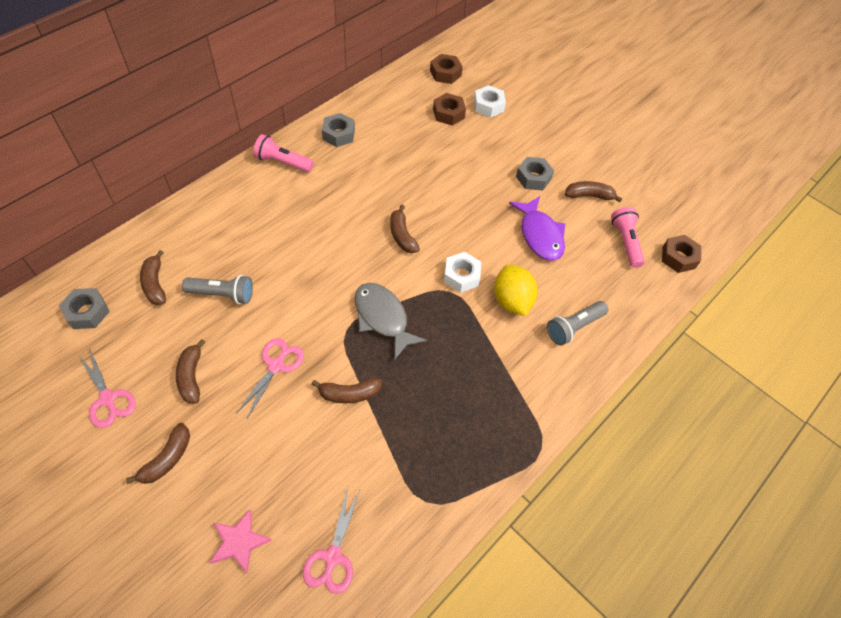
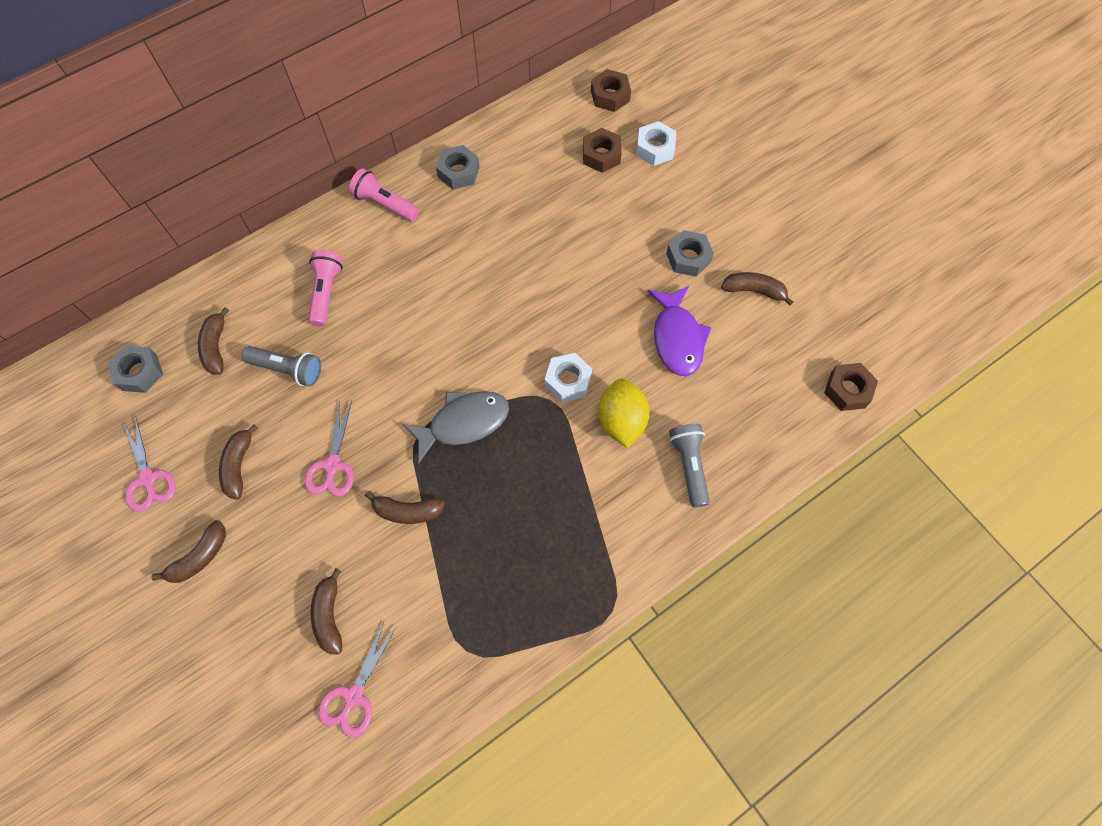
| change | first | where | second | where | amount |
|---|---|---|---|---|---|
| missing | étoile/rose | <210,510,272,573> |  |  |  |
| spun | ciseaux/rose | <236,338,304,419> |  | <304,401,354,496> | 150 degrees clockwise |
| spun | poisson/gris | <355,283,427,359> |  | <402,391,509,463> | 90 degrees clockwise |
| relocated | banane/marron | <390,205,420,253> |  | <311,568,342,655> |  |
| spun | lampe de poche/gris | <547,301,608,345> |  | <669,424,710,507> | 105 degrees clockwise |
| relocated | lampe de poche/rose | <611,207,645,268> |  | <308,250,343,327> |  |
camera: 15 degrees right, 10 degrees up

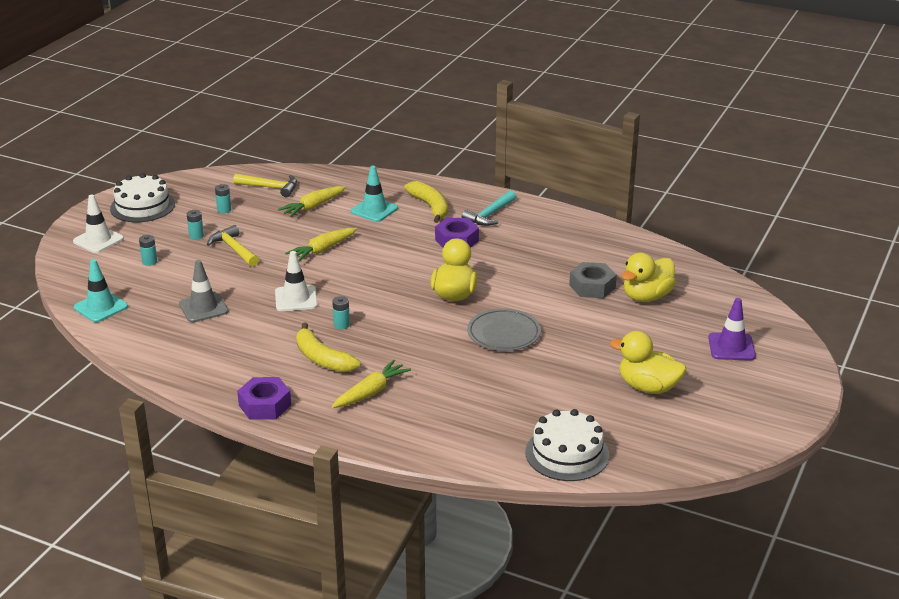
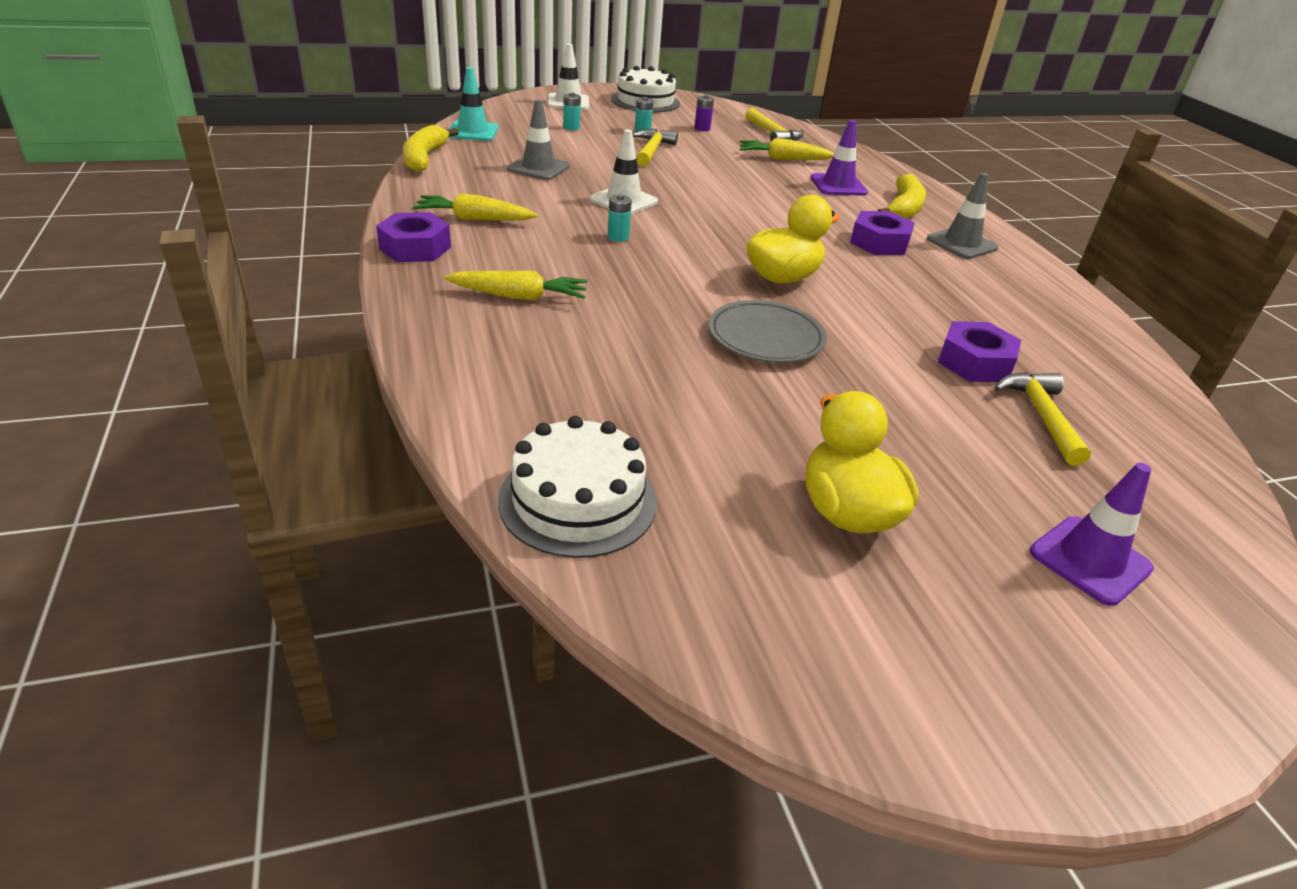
| change | first | where | second | where | amount |
|---|---|---|---|---|---|
| colour | pile/turquoise | <215,184,231,213> | pile/violet | <694,95,714,131> |  |
| relocated | carotte/jaune | <285,228,357,261> |  | <413,193,538,221> |  |
| relocated | banane/jaune | <296,323,360,372> |  | <403,125,459,172> |  |
| colour | cône de chantier/turquoise | <351,166,398,222> | cône de chantier/violet | <810,120,868,196> |  |
| exchanged | marteau/turquoise | <462,190,516,226> | cône de chantier/gris | <927,173,998,259> |  |
| colour | écrou/gris | <569,262,617,298> | écrou/violet | <938,321,1021,382> |  |
| exchanged | canard/jaune | <621,252,676,302> | marteau/jaune | <994,372,1091,466> |  |
camera: 45 degrees right, 5 degrees up

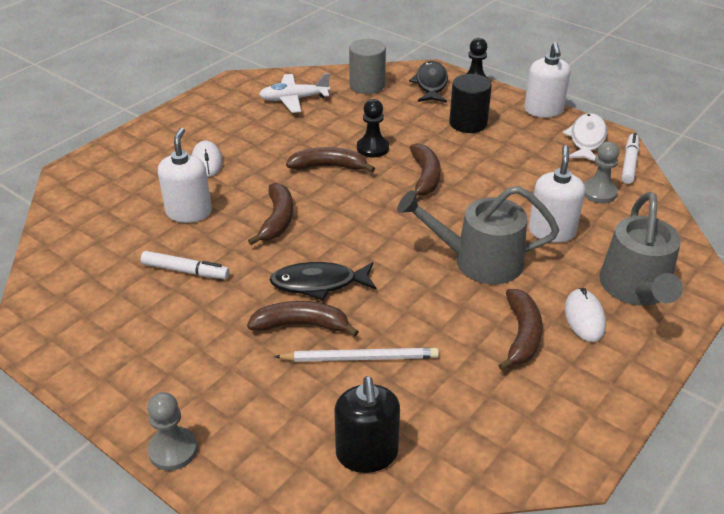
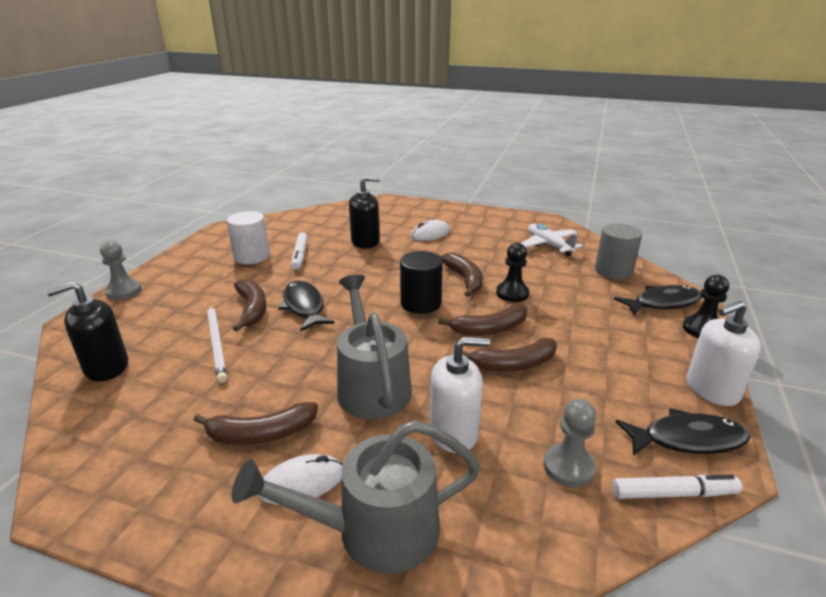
| change | first | where | second | where | amount |
|---|---|---|---|---|---|
| colour | distributeur de savon/blanc | <158,128,212,223> | distributeur de savon/noir | <349,176,380,248> |  |
| relocated | banane/marron | <248,183,293,245> |  | <462,338,557,372> |  |
| relocated | cylindre/noir | <449,74,492,133> |  | <400,251,443,314> |  |
| colour | poisson/blanc | <563,113,607,161> | poisson/noir | <616,408,751,456> |  |
| appeared |  |  | cylindre/blanc | <227,211,270,264> |  |
camera: 70 degrees right, 10 degrees down

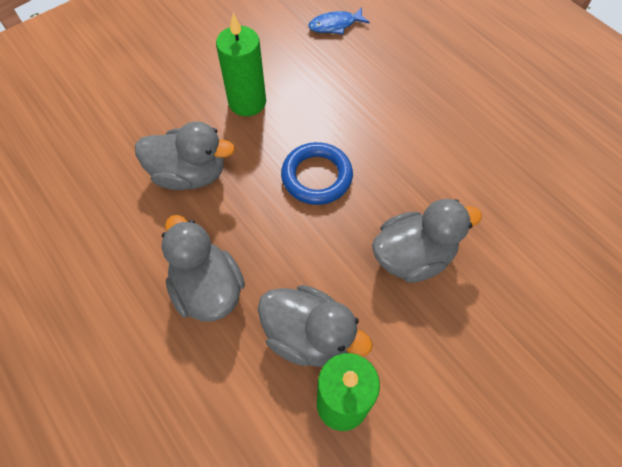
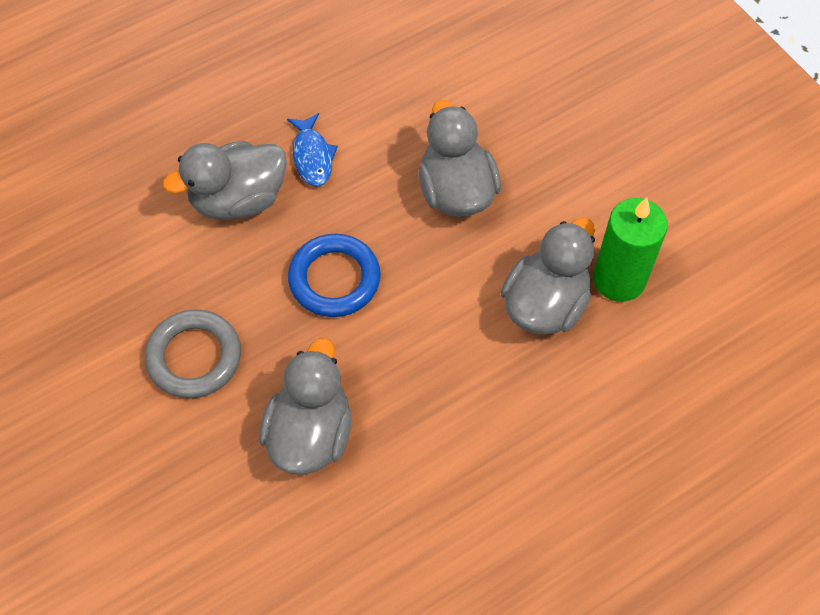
| change | first | where | second | where | amount |
|---|---|---|---|---|---|
| relocated | canard/gris | <161,215,245,322> |  | <163,141,287,220> |  |
| exchanged | bougie/vert | <216,13,266,116> | anneau/gris | <145,309,241,398> |  |
| relocated | poisson/bleu | <309,7,370,35> |  | <287,113,338,187> |  |
camera: 85 degrees left, 0 degrees up

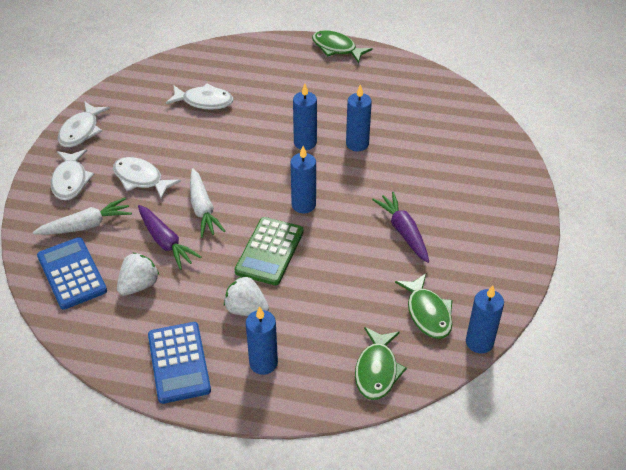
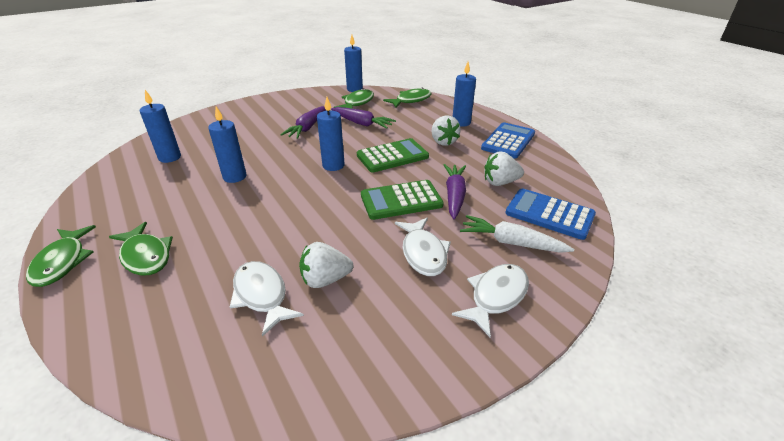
| change | first | where | second | where | amount |
|---|---|---|---|---|---|
| spun | calculatrice/bleu | <37,237,107,310> |  | <505,189,596,240> | 105 degrees clockwise |
| missing | poisson/blanc | <58,101,110,147> |  |  |  |
| exchanged | carotte/blanc | <190,168,226,238> | calculatrice/vert | <361,180,444,220> |  |
| relocated | bougie/bleu | <293,84,317,150> |  | <140,90,181,163> |  |
| appeared |  |  | poisson/vert | <109,222,173,276> |  |
| appeared |  |  | fraise/blanc | <299,242,353,288> |  |
| appeared |  |  | carotte/violet | <331,107,396,129> |  |
camera: 135 degrees left, 10 degrees down

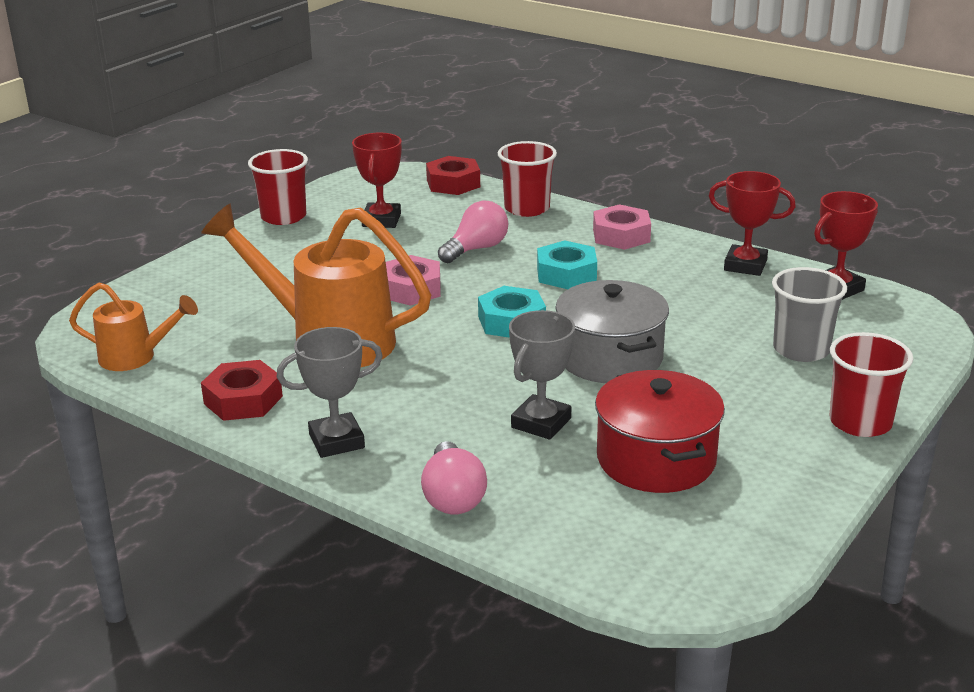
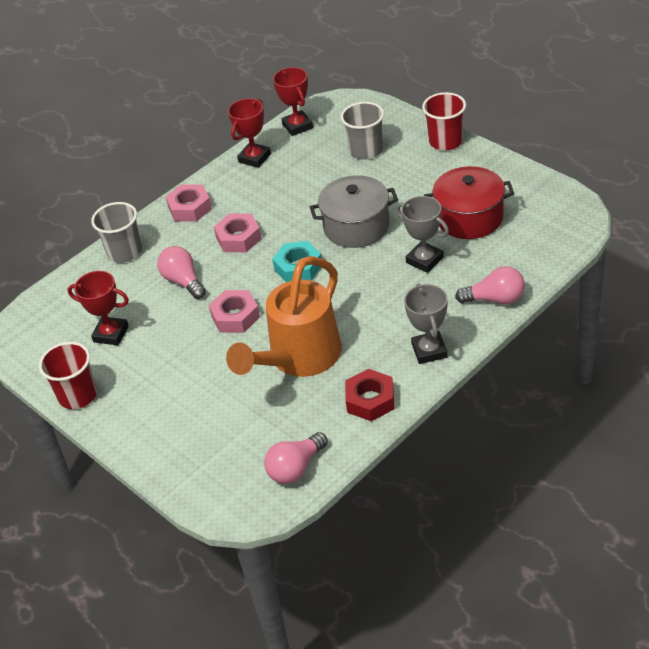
| change | first | where | second | where | amount |
|---|---|---|---|---|---|
| exchanged | arrosoir/orange | <69,282,198,371> | ampoule/rose | <264,432,328,484> |  |
| missing | écrou/rouge | <426,156,480,195> |  |  |  |
| colour | gobelet/rouge | <498,141,557,217> | gobelet/gris | <91,202,142,263> |  |
| colour | écrou/turquoise | <537,240,597,289> | écrou/rose | <214,214,262,252> |  |
camera: 75 degrees left, 15 degrees up

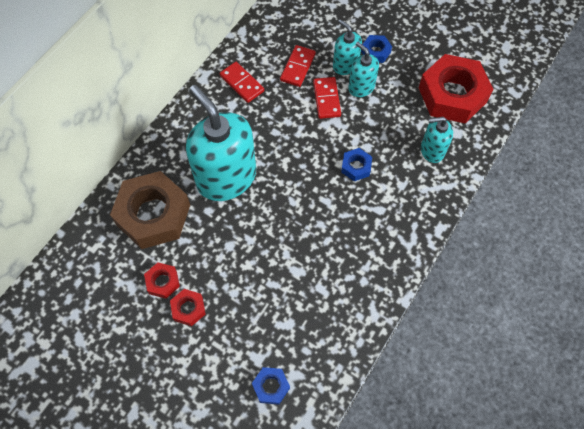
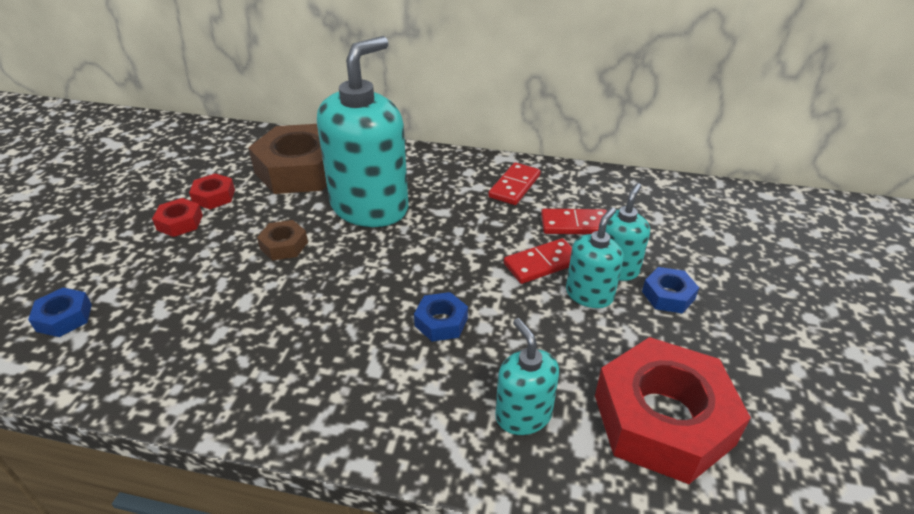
| change | first | where | second | where | amount |
|---|---|---|---|---|---|
| appeared |  |  | écrou/marron | <257,220,308,261> |  |
camera: 70 degrees right, 25 degrees down

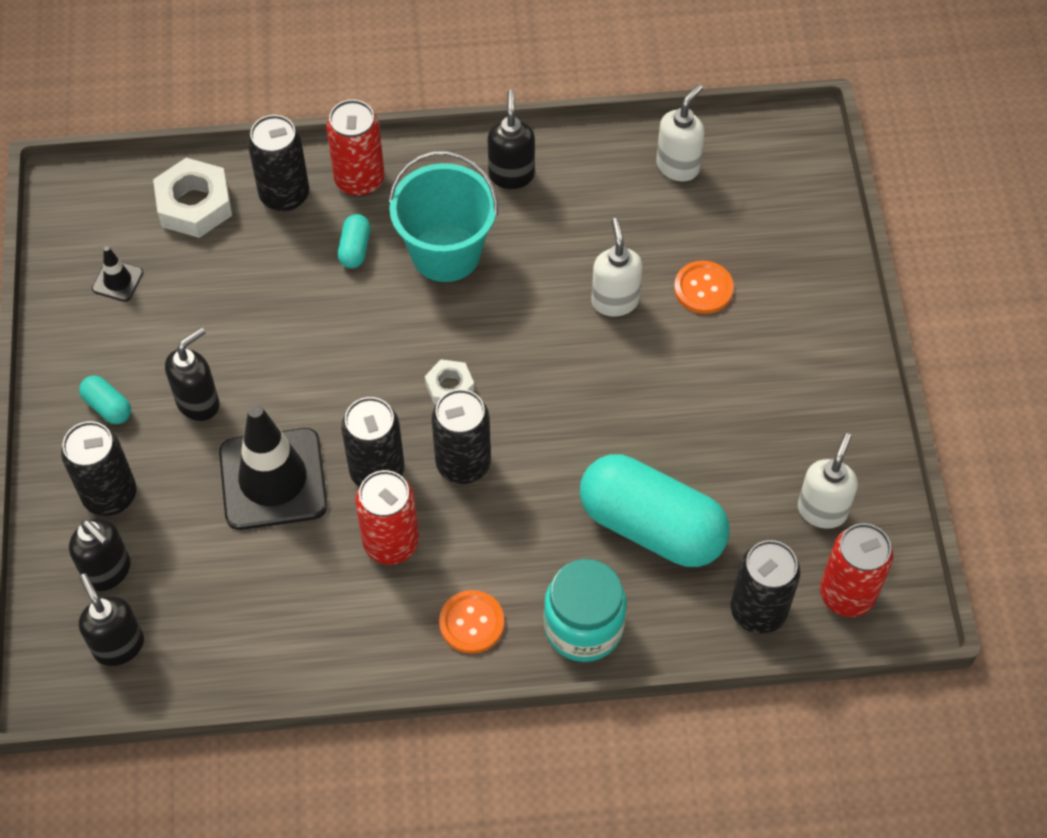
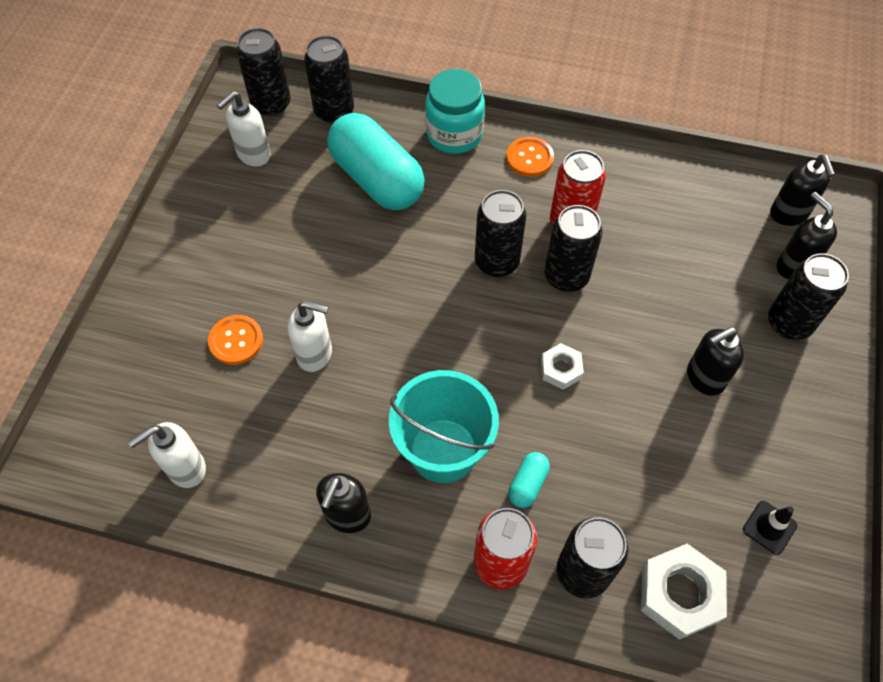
| change | first | where | second | where | amount |
|---|---|---|---|---|---|
| missing | gélule/turquoise | <79,375,131,424> |  |  |  |
| missing | cône de chantier/noir | <219,404,328,530> |  |  |  |
| relocated | écrou/blanc | <425,359,474,404> |  | <541,343,584,390> |  |
| spun | distributeur de savon/blanc | <592,218,642,317> |  | <288,301,332,372> | 90 degrees counterclockwise |
| colour | canette/rouge | <820,523,893,617> | canette/noir | <237,28,291,116> |  |
camera: 160 degrees left, 0 degrees up

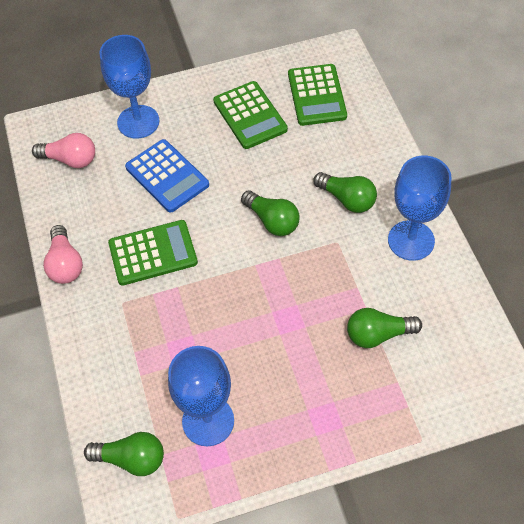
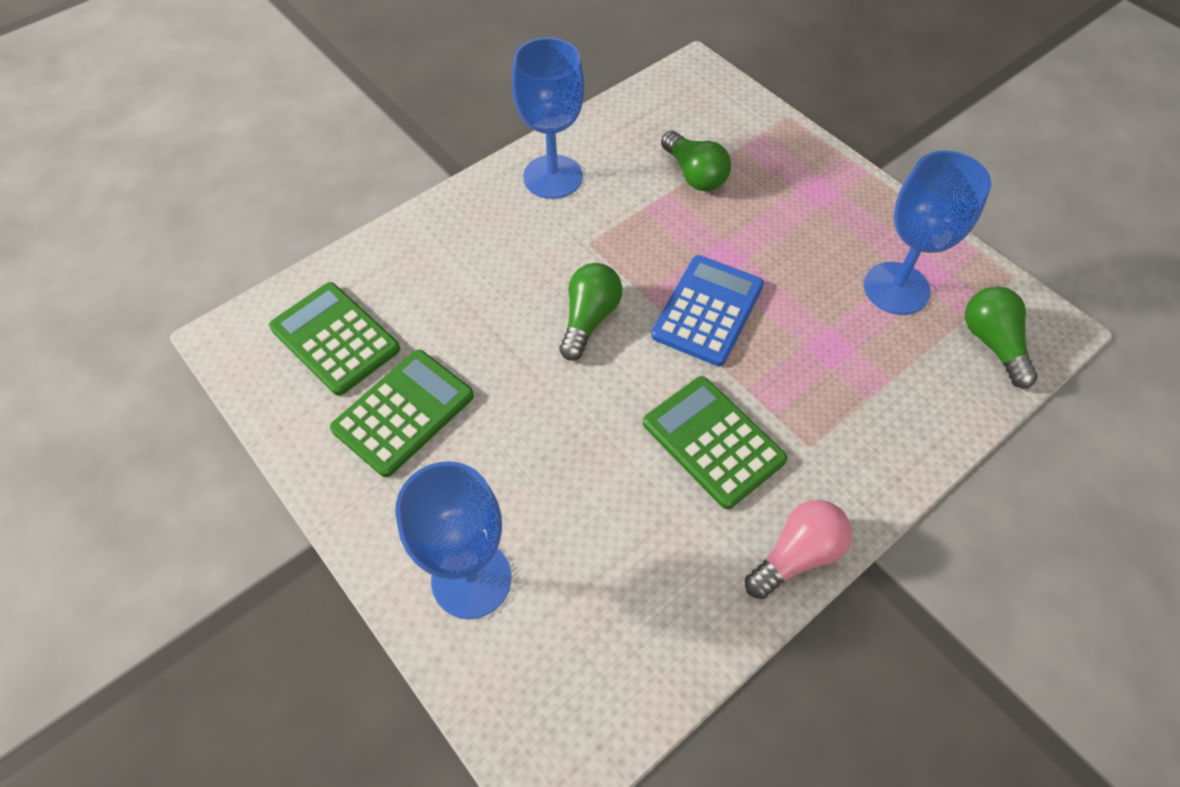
| change | first | where | second | where | amount |
|---|---|---|---|---|---|
| missing | ampoule/rose | <32,133,95,168> |  |  |  |
| relocated | calculatrice/bleu | <125,139,209,213> |  | <651,255,764,366> |  |
| spun | calculatrice/vert | <288,64,347,126> |  | <269,282,400,396> | 105 degrees counterclockwise |
| missing | ampoule/vert | <313,172,377,213> |  |  |  |
camera: 115 degrees left, 0 degrees up

